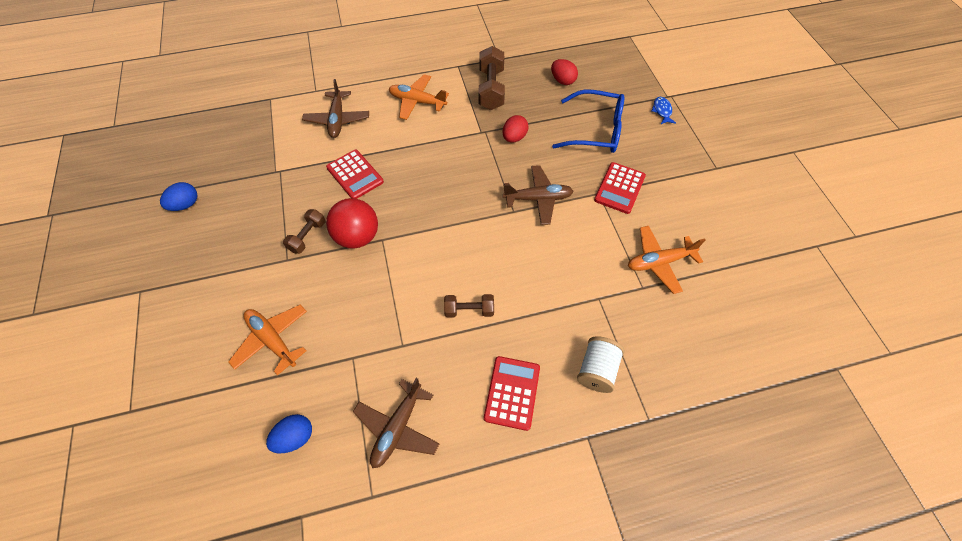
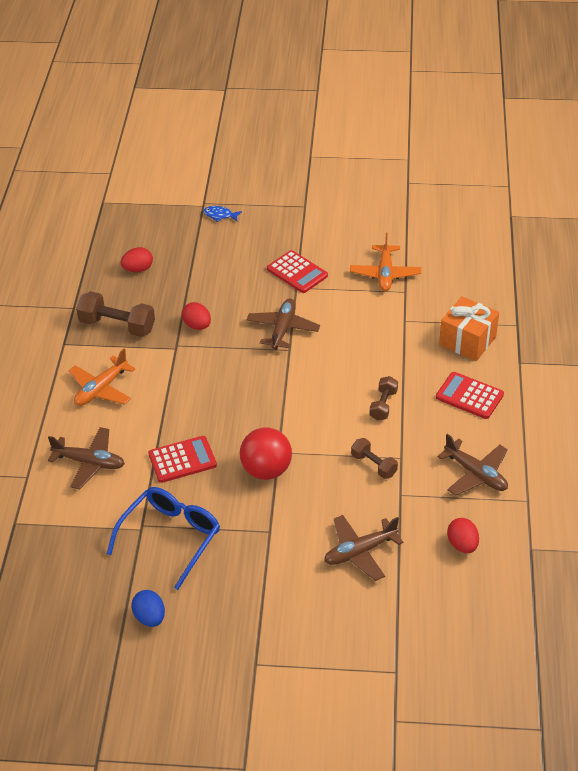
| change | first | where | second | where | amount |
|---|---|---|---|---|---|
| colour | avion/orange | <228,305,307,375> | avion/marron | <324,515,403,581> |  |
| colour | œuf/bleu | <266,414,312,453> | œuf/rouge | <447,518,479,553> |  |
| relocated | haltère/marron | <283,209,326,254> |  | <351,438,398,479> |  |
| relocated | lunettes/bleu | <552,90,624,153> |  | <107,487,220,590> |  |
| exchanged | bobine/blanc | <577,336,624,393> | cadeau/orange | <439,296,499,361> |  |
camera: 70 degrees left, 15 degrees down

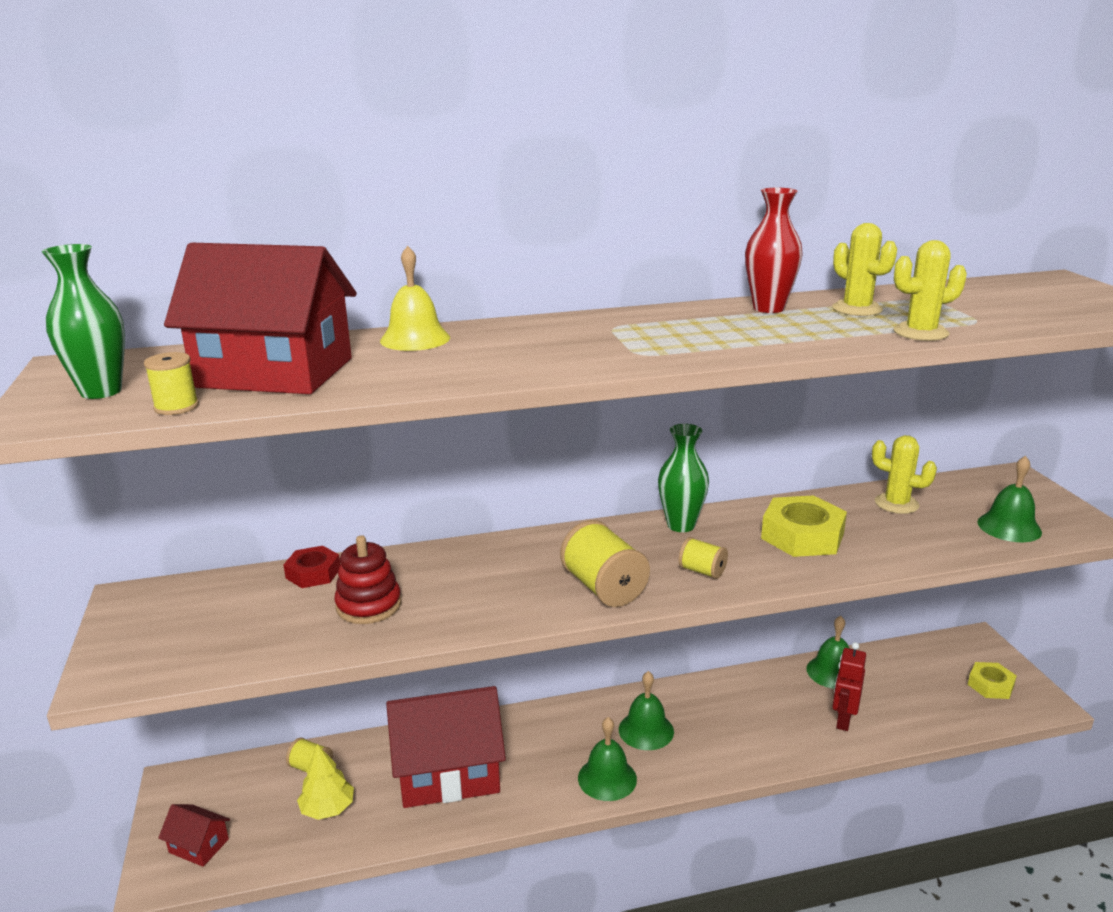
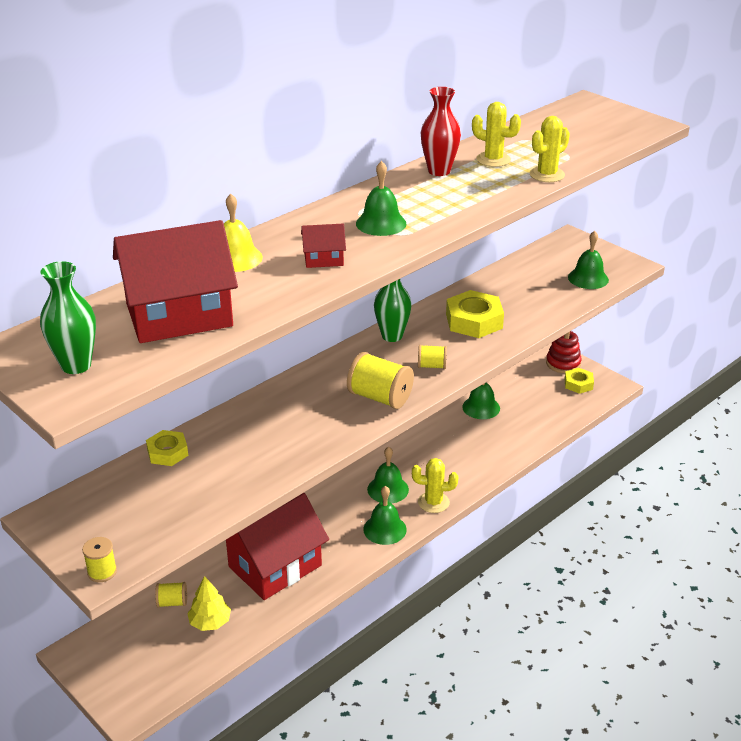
| change | first | where | second | where | amount |
|---|---|---|---|---|---|
| relocated | bobine/jaune | <144,352,199,415> |  | <82,537,117,582> |  |
| relocated | maison/rouge | <158,804,230,867> |  | <301,224,346,268> |  |
| colour | écrou/rouge | <283,546,340,588> | écrou/jaune | <146,430,188,466> |  |
| relocated | jouet à empiler/rouge | <334,535,401,624> |  | <546,331,582,373> |  |
| missing | robot/rouge | <833,642,866,731> |  |  |  |
| relocated | cactus/jaune | <872,435,937,514> |  | <412,458,458,513> |  |
| appeared |  |  | cloche/vert | <356,161,406,236> |  |
camera: 30 degrees left, 10 degrees up

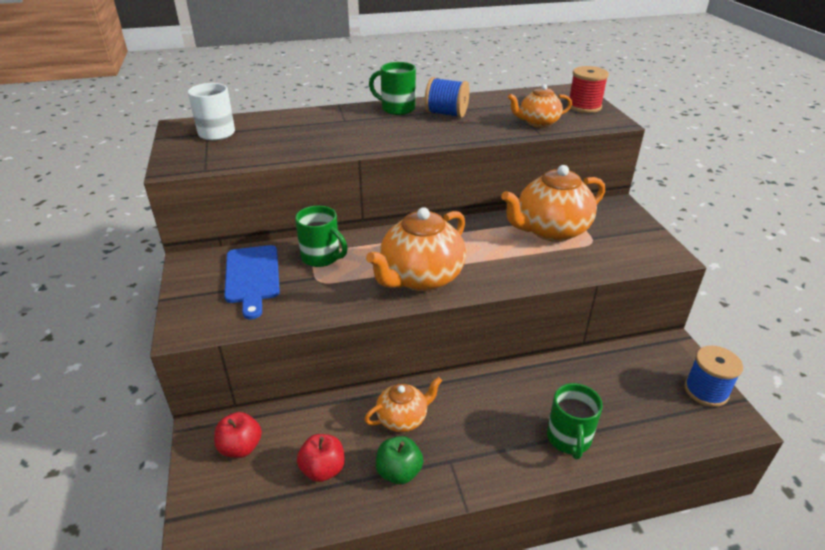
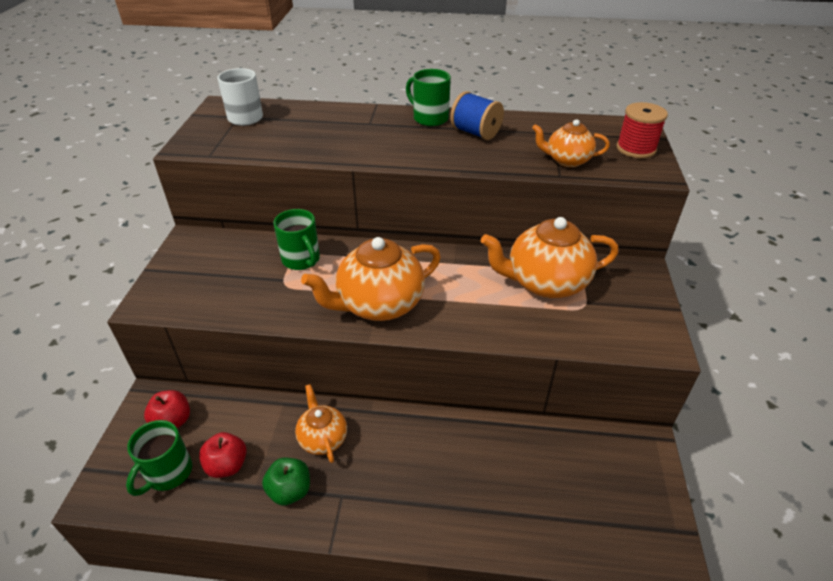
| change | first | where | second | where | amount |
|---|---|---|---|---|---|
| missing | planche à découper/bleu | <224,245,280,319> |  |  |  |
| spun | théière/orange | <365,377,442,432> |  | <295,384,347,463> | 105 degrees counterclockwise |
| relocated | tasse/vert | <547,383,603,459> |  | <126,420,192,496> |  |
| missing | bobine/bleu | <684,346,743,407> |  |  |  |
camera: 20 degrees right, 5 degrees up

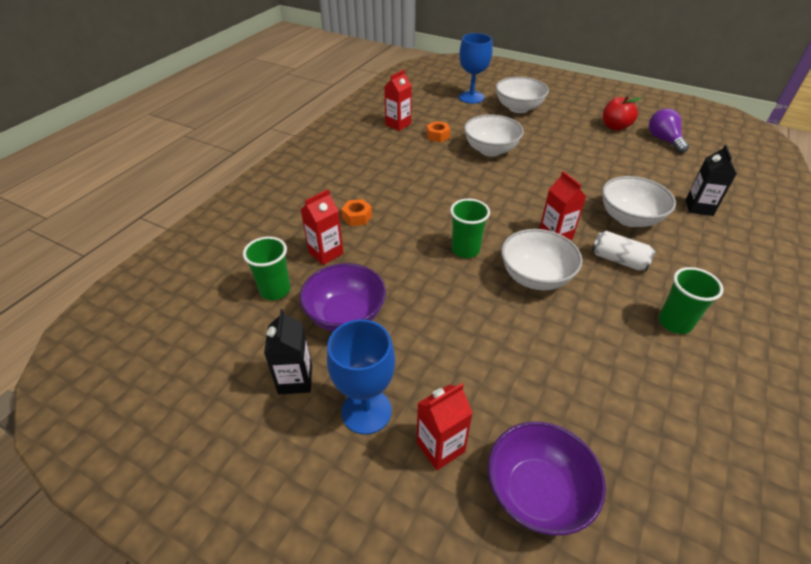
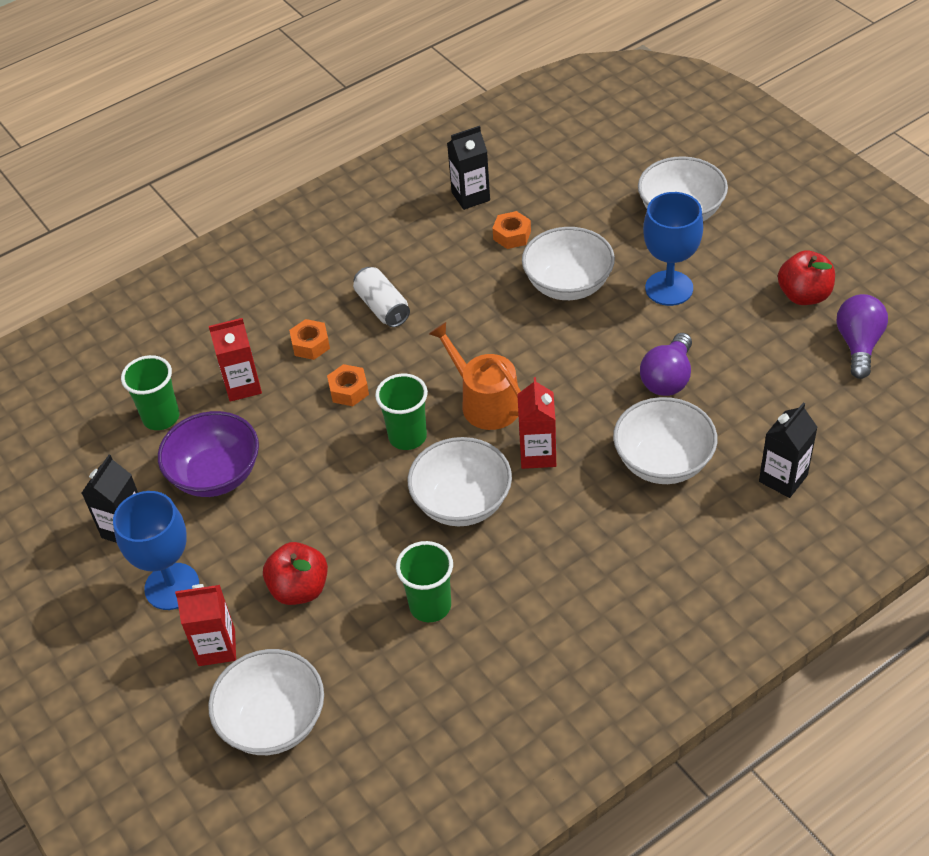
| change | first | where | second | where | amount |
|---|---|---|---|---|---|
| colour | brique de lait/rouge | <384,70,412,131> | brique de lait/noir | <447,126,490,210> |  |
| relocated | verre à pied/bleu | <459,33,493,104> |  | <643,192,703,306> |  |
| colour | bol/violet | <488,421,606,536> | bol/blanc | <208,649,324,755> |  |
| relocated | canette/blanc | <592,231,656,271> |  | <353,267,410,327> |  |
| relocated | gobelet/vert | <659,267,723,334> |  | <396,541,453,622> |  |
| appeared |  |  | pomme/rouge | <263,542,328,605> |  |
| appeared |  |  | écrou/orange | <327,364,369,406> |  |
| appeared |  |  | arrosoir/orange | <429,322,521,430> |  |
| appeared |  |  | ampoule/violet | <640,333,692,396> |  |
camera: 30 degrees right, 5 degrees up

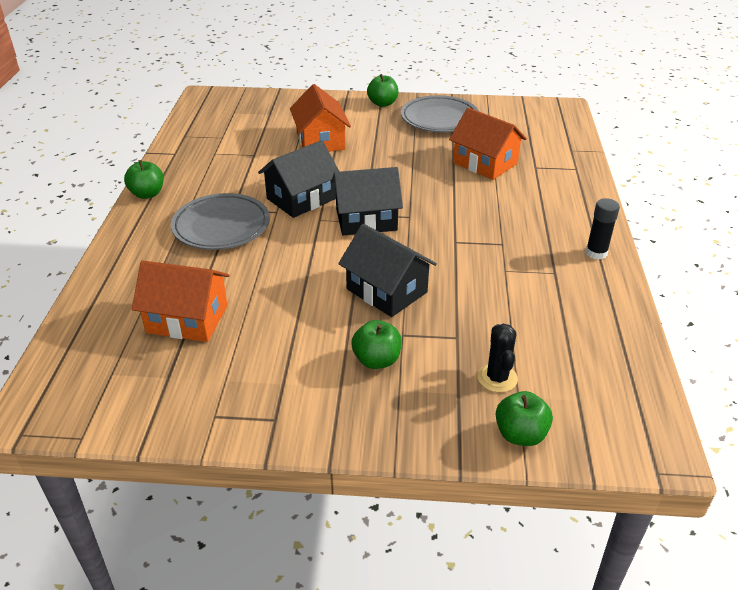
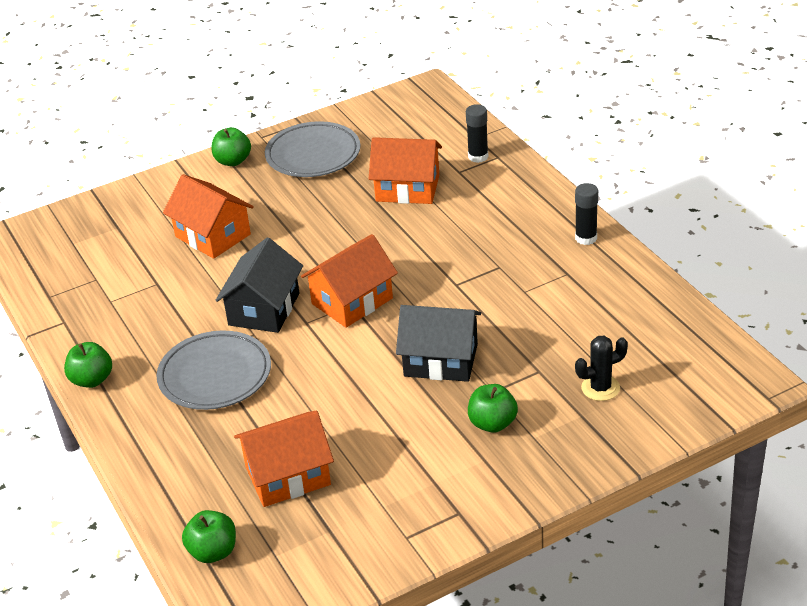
| change | first | where | second | where | amount |
|---|---|---|---|---|---|
| colour | maison/noir | <331,167,403,235> | maison/orange | <301,234,398,328> |  |
| spun | cactus/noir | <477,324,518,393> |  | <575,336,628,401> | 75 degrees counterclockwise |
| relocated | pomme/vert | <496,391,553,446> |  | <182,510,236,563> |  |
| appeared |  |  | bâton de colle/noir | <466,104,488,163> |  |
camera: 30 degrees left, 0 degrees up

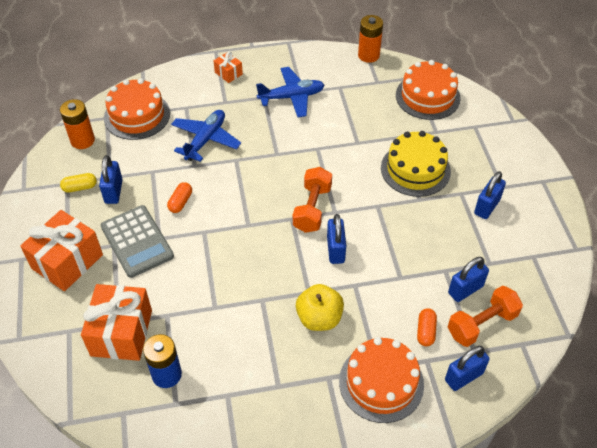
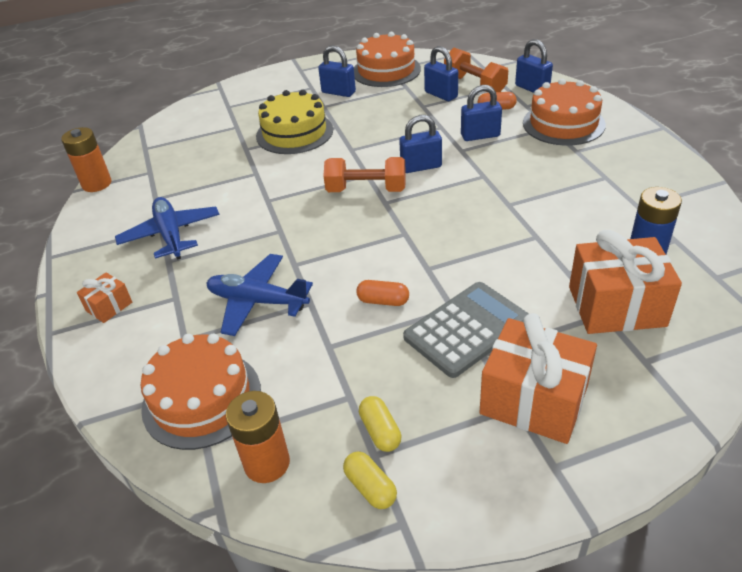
| change | first | where | second | where | amount |
|---|---|---|---|---|---|
| relocated | cadenas/bleu | <99,155,123,204> |  | <461,85,502,141> |  |
| missing | pomme/jaune | <296,284,344,331> |  |  |  |
| relocated | gâteau/orange | <396,60,461,120> |  | <354,32,421,87> |  |
| appeared |  |  | gélule/jaune | <343,452,397,509> |  |
camera: 95 degrees left, 10 degrees down

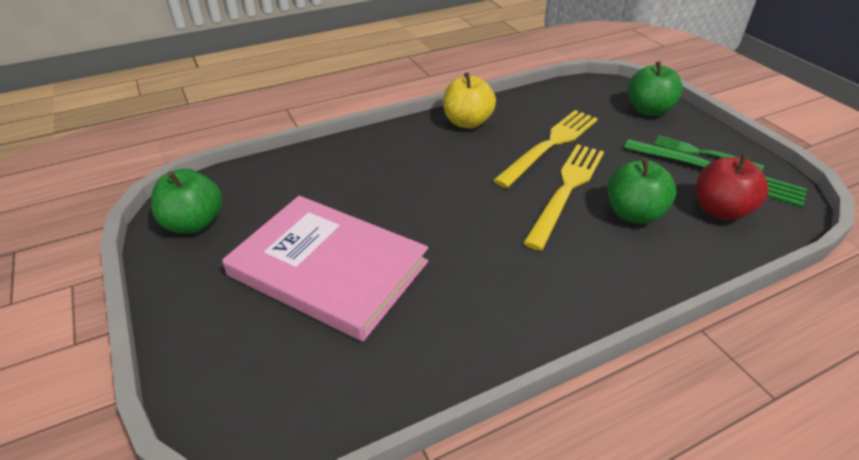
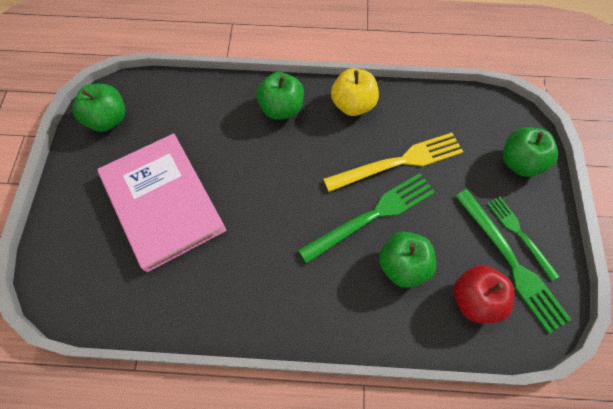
| change | first | where | second | where | amount |
|---|---|---|---|---|---|
| colour | fourchette/jaune | <523,144,604,251> | fourchette/vert | <298,173,435,263> |  |
| appeared |  |  | pomme/vert | <256,72,304,120> |  |
camera: 30 degrees right, 25 degrees up

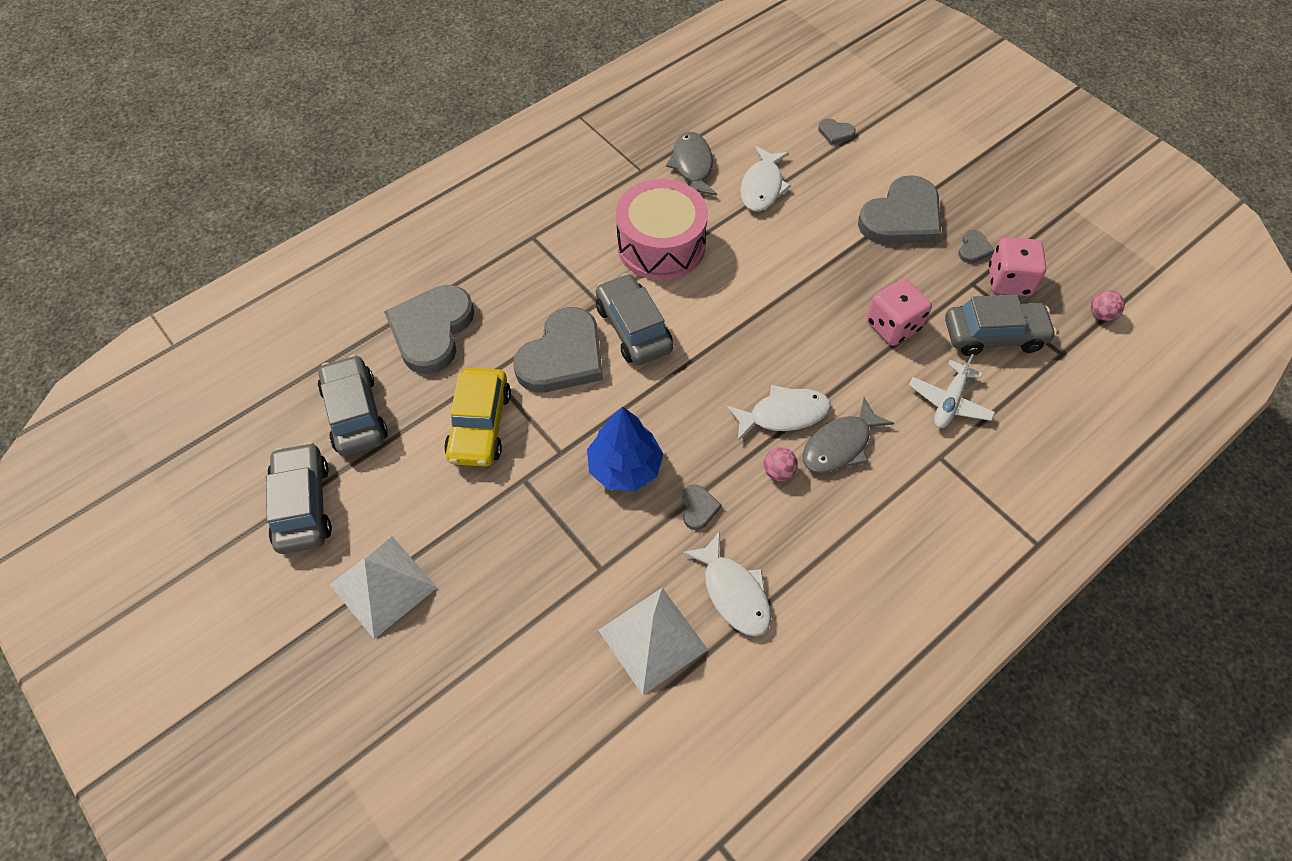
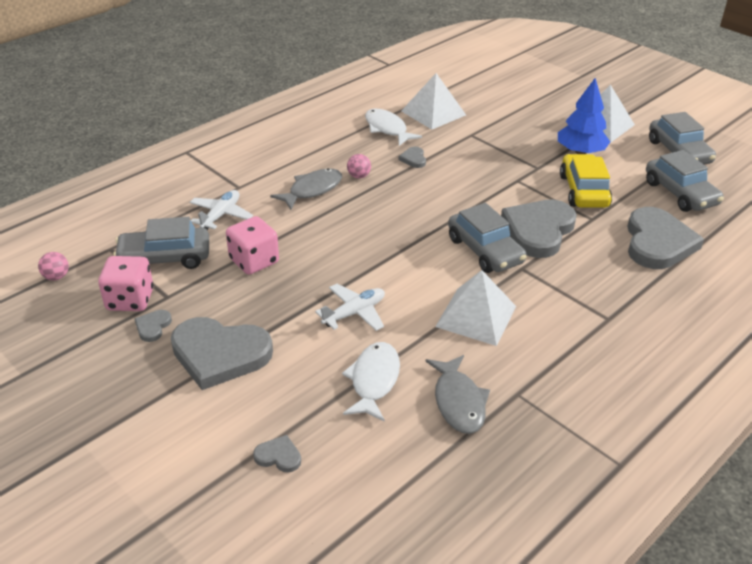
| change | first | where | second | where | amount |
|---|---|---|---|---|---|
| relocated | arbre/bleu | <587,406,663,491> |  | <558,78,610,154> |  |
| exchanged | tambour/rose | <616,179,708,280> | pyramide/blanc | <435,270,516,346> |  |
| missing | poisson/blanc | <726,385,831,441> |  |  |  |
| spun | cœur/gris | <858,175,941,244> |  | <171,317,273,390> | 120 degrees counterclockwise |
| appeared |  |  | avion/blanc | <315,284,385,331> |  |
camera: 175 degrees right, 20 degrees down

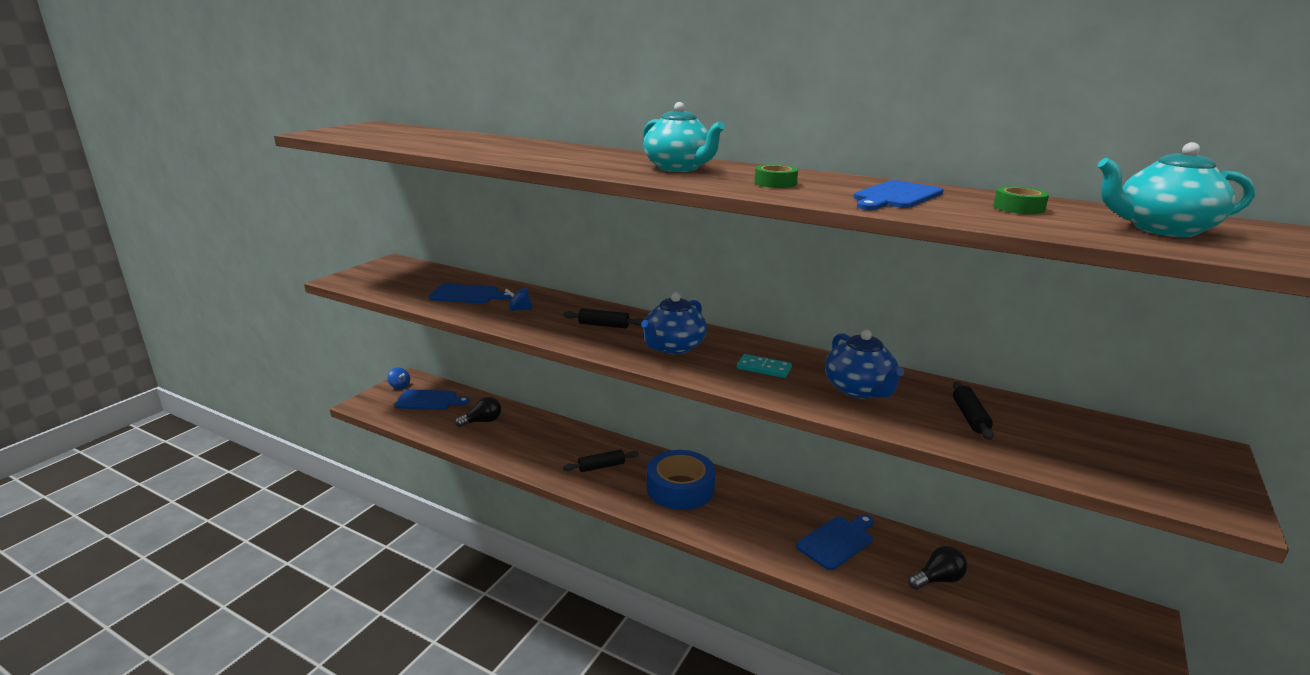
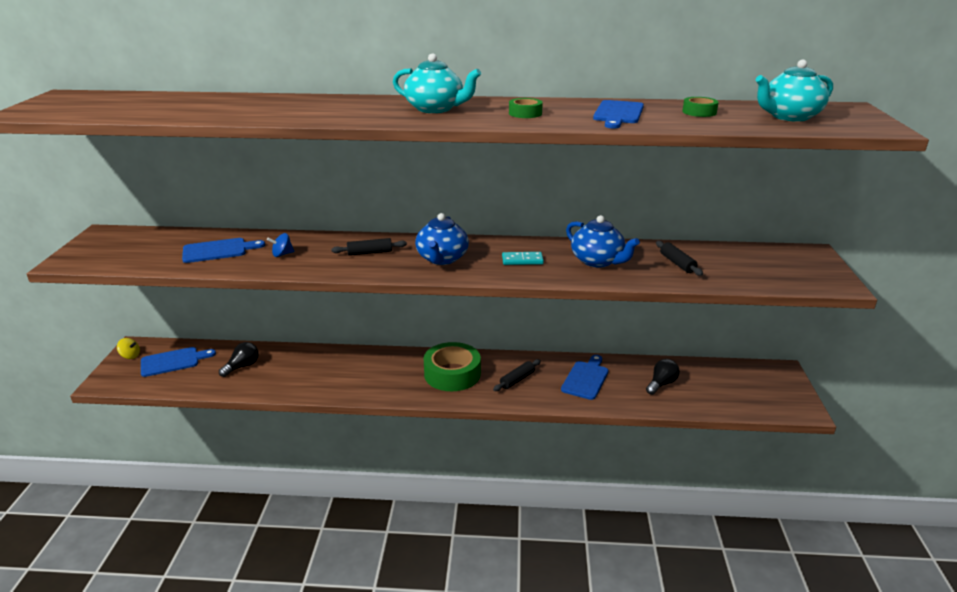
| change | first | where | second | where | amount |
|---|---|---|---|---|---|
| colour | toupie/bleu | <387,367,410,389> | toupie/jaune | <117,338,140,359> |  |
| relocated | rouleau à pâtisserie/noir | <563,450,639,472> |  | <493,359,541,391> |  |
| colour | ruban adhésif/bleu | <647,450,715,510> | ruban adhésif/vert | <424,342,481,391> |  |
camera: 25 degrees left, 5 degrees up

